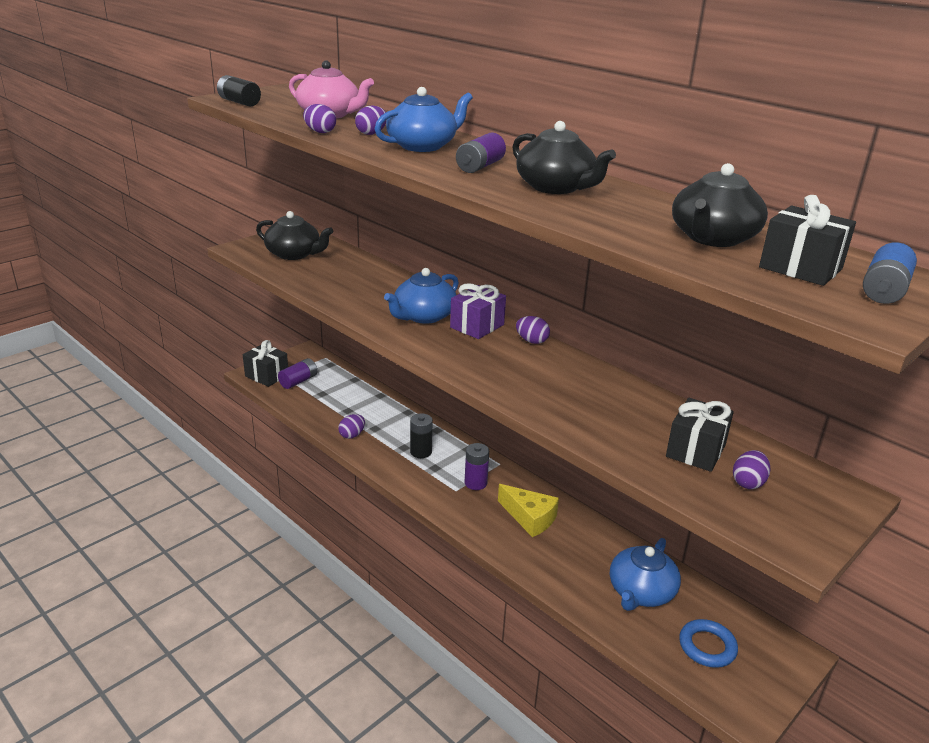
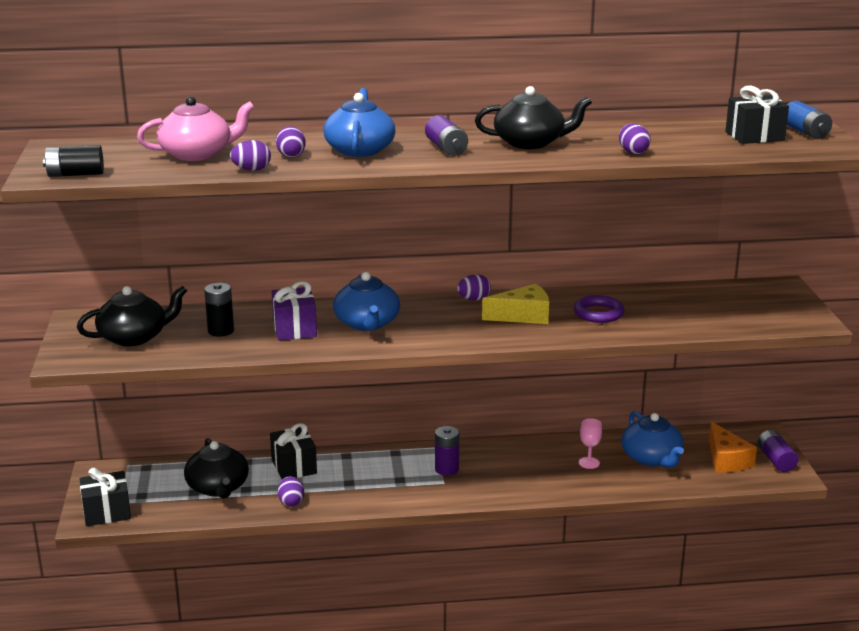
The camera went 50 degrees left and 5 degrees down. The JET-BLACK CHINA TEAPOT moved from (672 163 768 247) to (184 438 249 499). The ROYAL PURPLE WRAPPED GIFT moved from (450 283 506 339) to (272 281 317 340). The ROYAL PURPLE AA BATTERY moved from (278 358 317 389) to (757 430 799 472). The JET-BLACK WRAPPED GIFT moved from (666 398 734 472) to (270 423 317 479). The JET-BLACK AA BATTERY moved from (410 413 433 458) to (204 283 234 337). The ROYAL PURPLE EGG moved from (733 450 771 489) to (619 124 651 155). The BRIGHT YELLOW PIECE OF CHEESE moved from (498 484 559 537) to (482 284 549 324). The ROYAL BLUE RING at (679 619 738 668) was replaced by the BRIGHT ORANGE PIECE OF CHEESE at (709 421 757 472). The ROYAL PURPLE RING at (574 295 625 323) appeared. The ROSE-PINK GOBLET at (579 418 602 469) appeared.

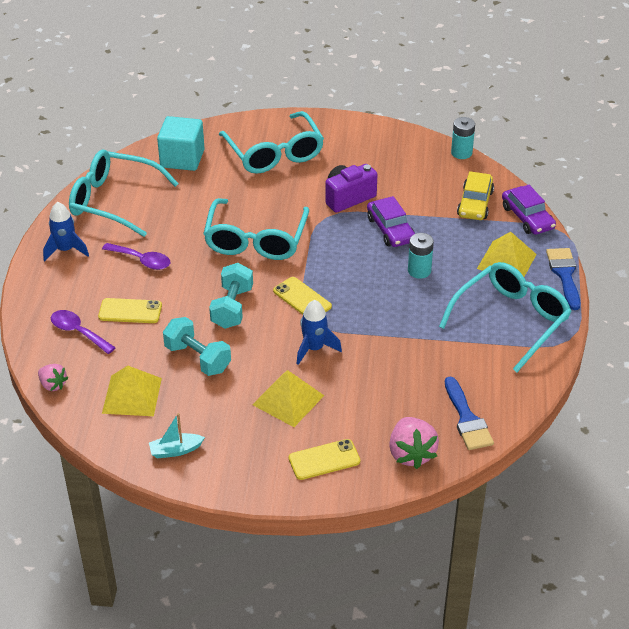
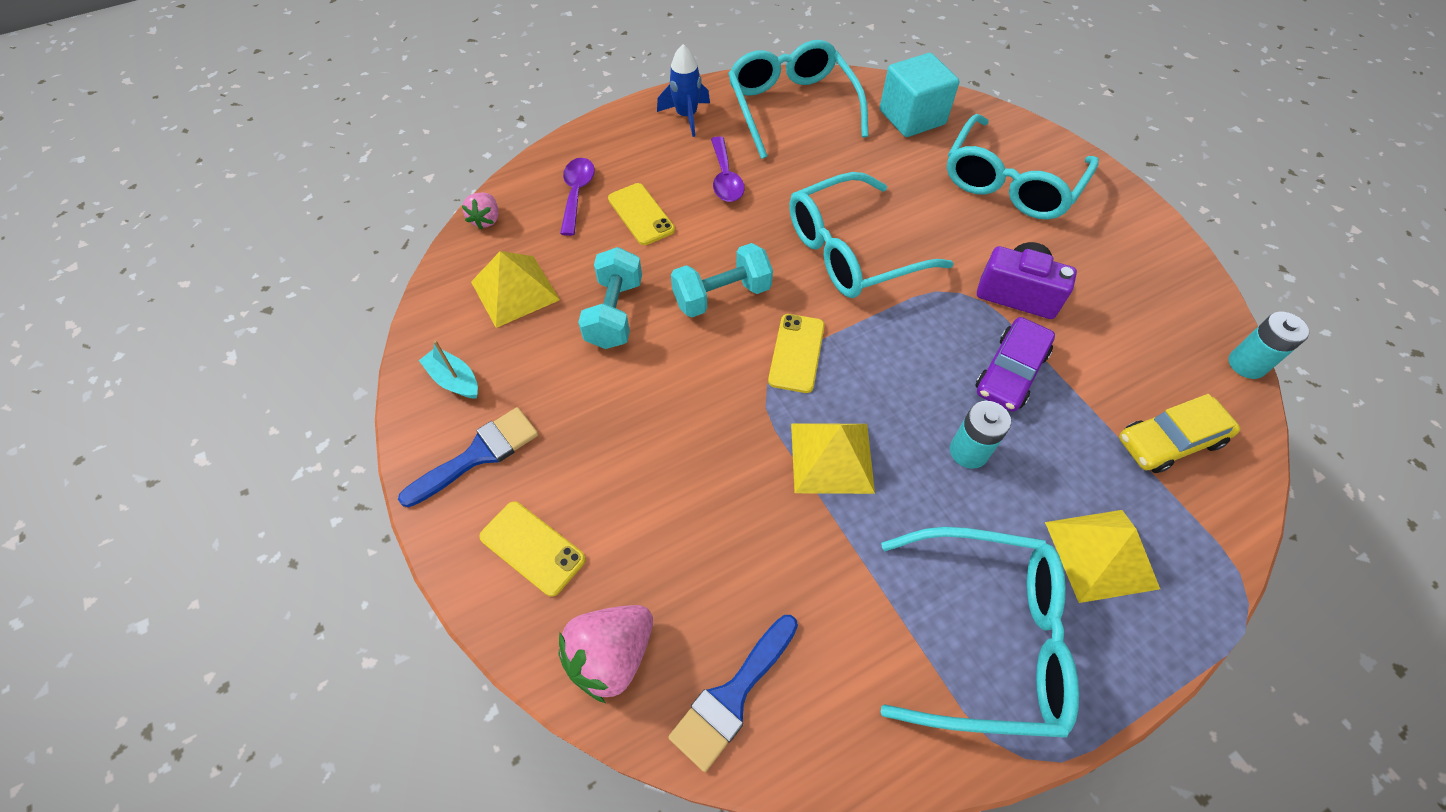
The camera went 55 degrees right and 15 degrees up. The ROYAL PURPLE AUTOMOBILE at (502 185 556 235) disappeared. The ROYAL BLUE BRUSH moved from (546 248 580 310) to (398 407 538 507). The ROYAL BLUE TOY ROCKET at (297 300 342 365) disappeared. The BRIGHT YELLOW PYRAMID SHAPE moved from (252 370 324 427) to (791 423 875 494).

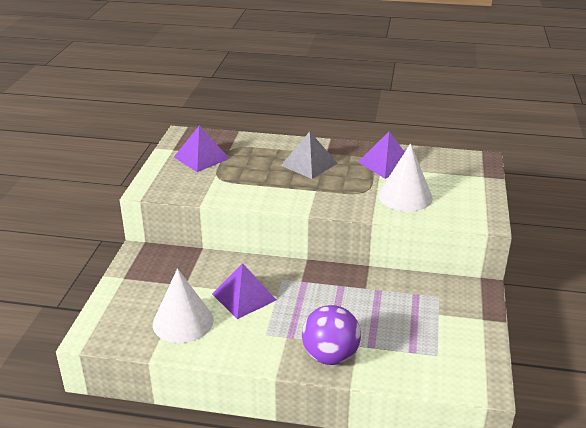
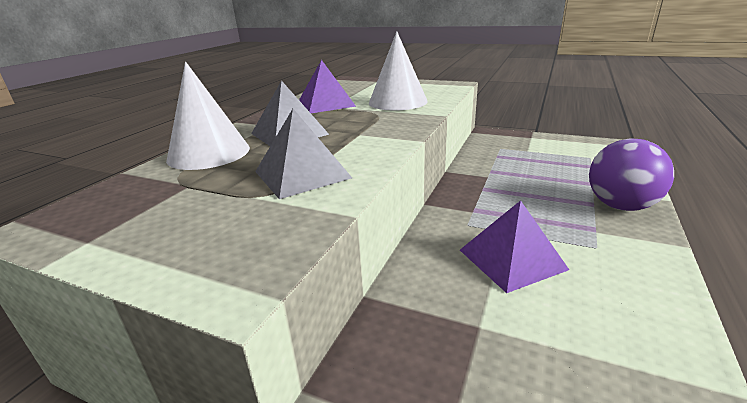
The camera went 75 degrees left and 5 degrees down. The ROYAL PURPLE PYRAMID SHAPE at (174 125 230 172) disappeared. The SNOW-WHITE CONE moved from (153 268 214 343) to (166 62 250 170). The ASH-GREY PYRAMID SHAPE at (255 109 352 199) appeared.

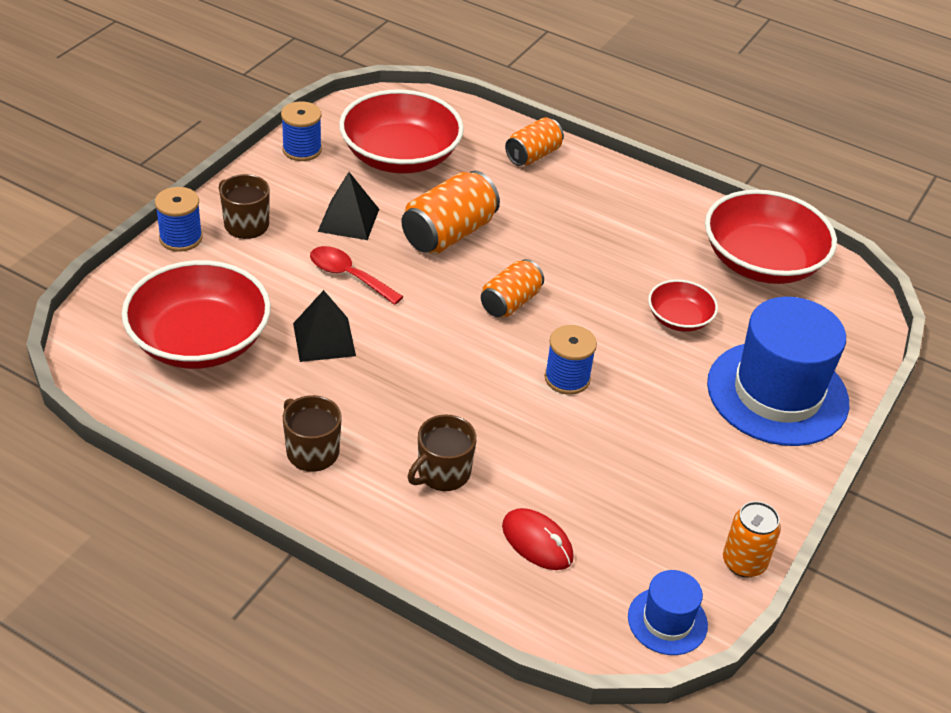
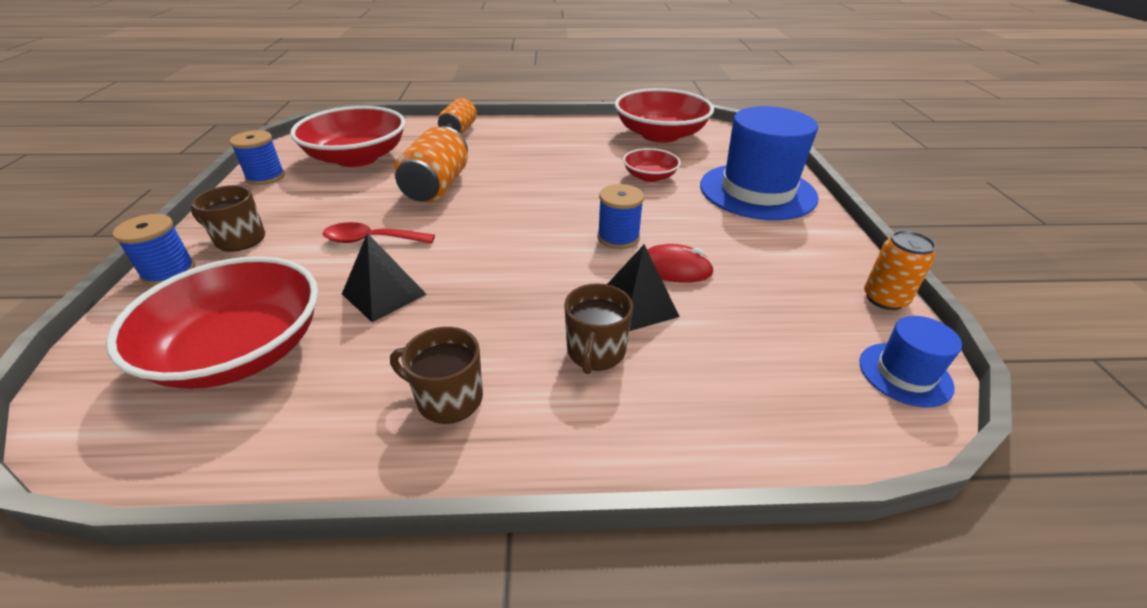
The camera went 30 degrees left and 5 degrees down. The JET-BLACK PYRAMID SHAPE moved from (318 172 379 240) to (607 244 680 331). The BRIGHT ORANGE CAN at (481 259 544 318) disappeared. The RED PC MOUSE moved from (502 508 574 570) to (647 244 714 283).

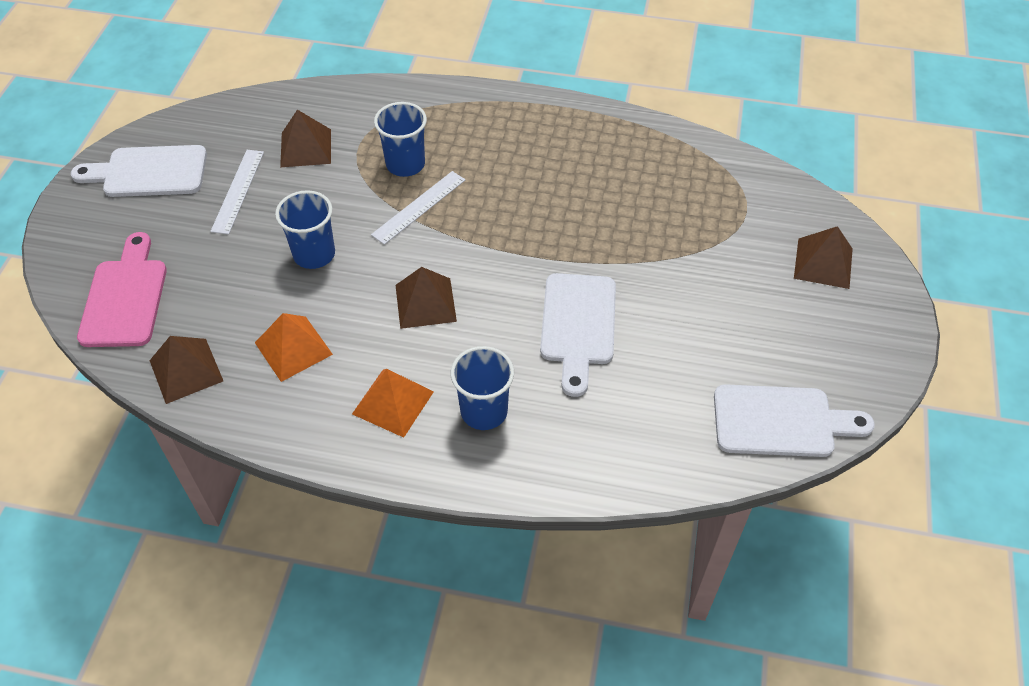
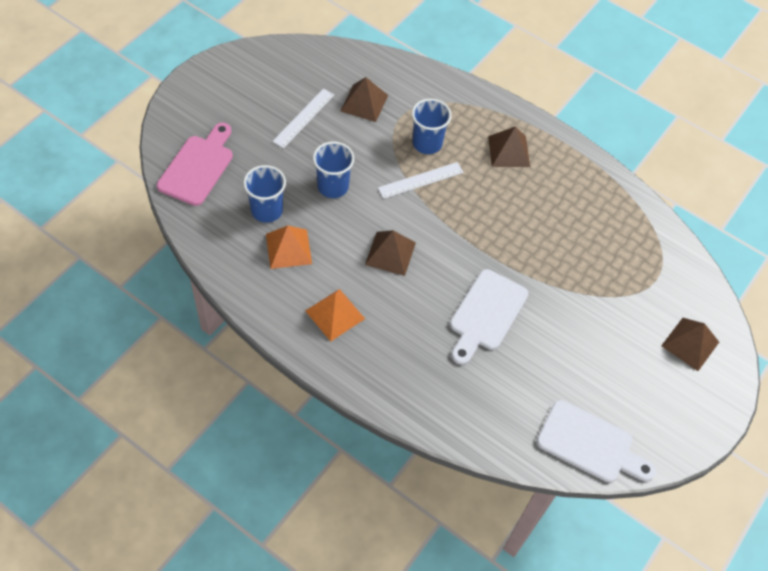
The camera went 20 degrees right and 5 degrees up. The SNOW-WHITE CHOPPING BOARD at (71 145 207 197) disappeared. The DARK BROWN PYRAMID SHAPE moved from (149 336 223 404) to (488 126 530 167). The ROYAL BLUE CUP moved from (451 346 514 430) to (243 165 286 223).

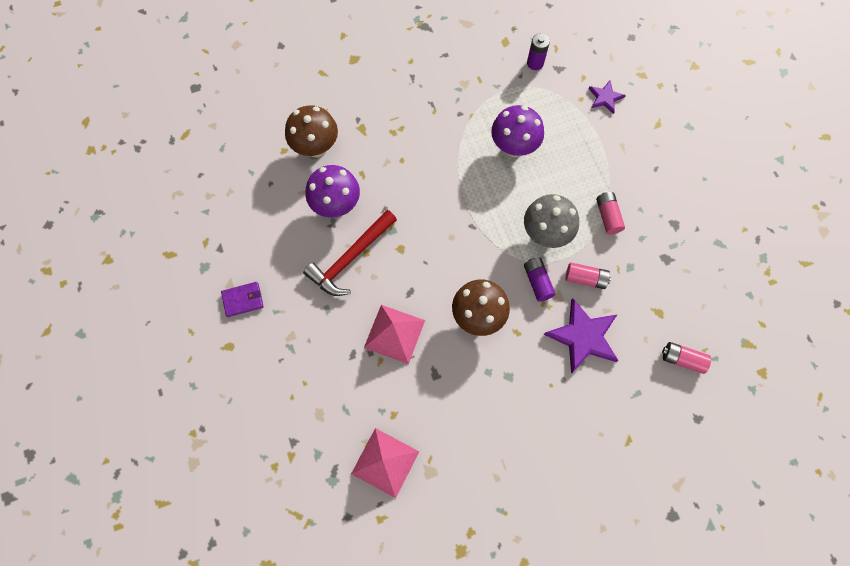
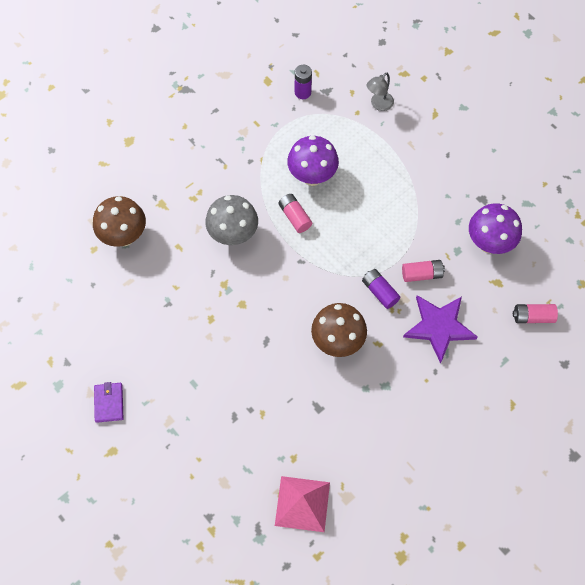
The camera went 20 degrees left and 5 degrees down. The ROYAL PURPLE STAR at (588 81 626 114) was replaced by the ASH-GREY READING LAMP at (366 73 394 111). The ROYAL PURPLE FUNGUS moved from (305 165 360 218) to (469 203 522 254). The ROSE-PINK AA BATTERY moved from (596 192 625 234) to (278 194 312 233). The ASH-GREY FUNGUS moved from (524 194 579 248) to (205 195 258 245). The RED HAMMER at (303 210 397 296) disappeared. The ROYAL PURPLE WALLET at (221 282 264 317) turned 60 degrees counterclockwise. The ROSE-PINK PYRAMID SHAPE at (364 305 425 364) disappeared.

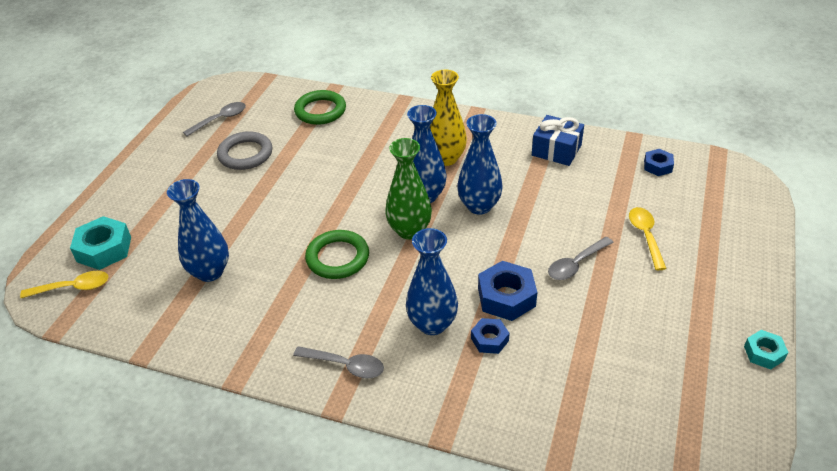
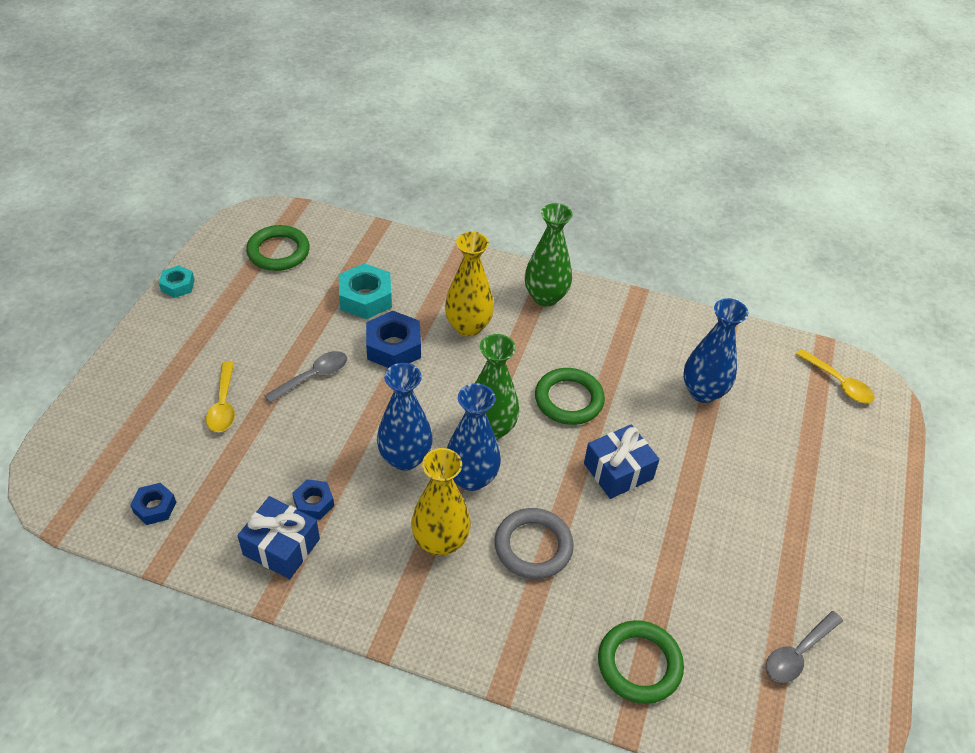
The camera went 175 degrees right and 5 degrees up. The ASH-GREY RING moved from (217 131 272 170) to (495 508 574 579). The TURQUOISE NUT moved from (70 216 131 270) to (339 263 392 319). The ROYAL BLUE TALL VASE at (406 228 458 335) became the BRIGHT YELLOW TALL VASE at (445 232 494 336). The BRIGHT YELLOW SPOON at (20 271 109 298) turned 120 degrees counterclockwise. The ROYAL BLUE NUT moved from (471 318 509 354) to (292 479 334 520). The ASH-GREY SPOON at (293 346 384 378) was replaced by the GREEN TALL VASE at (525 203 573 306). The GREEN RING at (246 225 310 271) appeared. The ROYAL BLUE WRAPPED GIFT at (584 424 660 499) appeared.

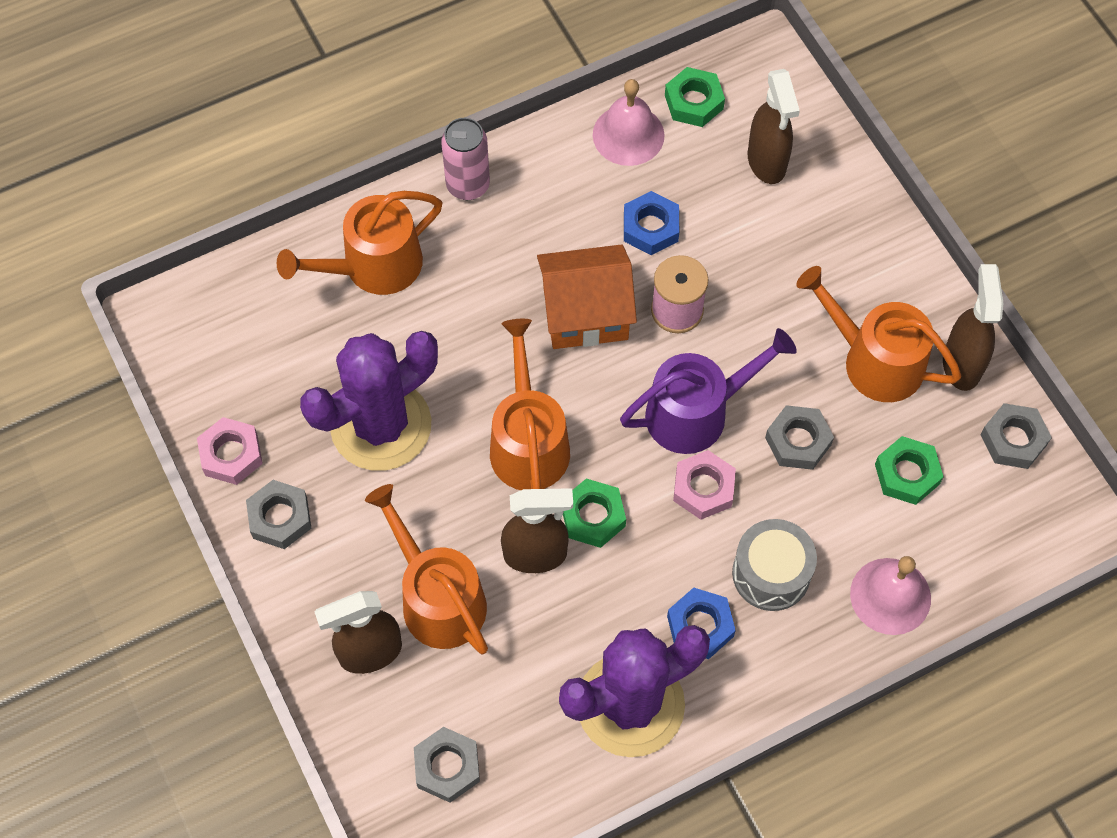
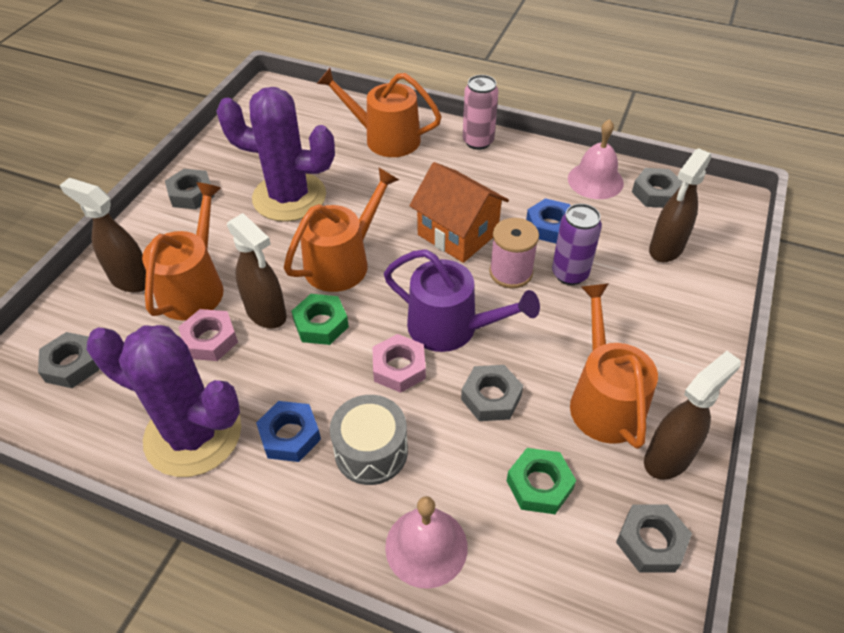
The camera went 50 degrees right and 15 degrees down. The GREEN NUT at (665 67 725 127) became the ASH-GREY NUT at (632 168 683 208). The ROSE-PINK NUT moved from (197 417 263 485) to (178 309 238 361). The ROYAL PURPLE CAN at (552 204 602 285) appeared.

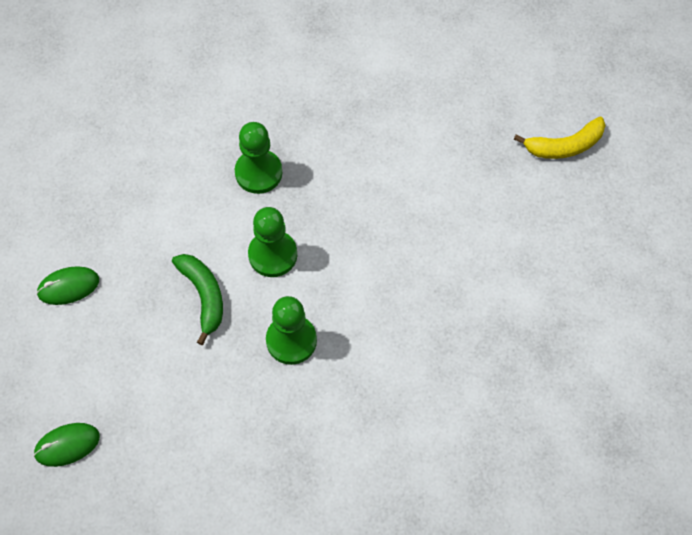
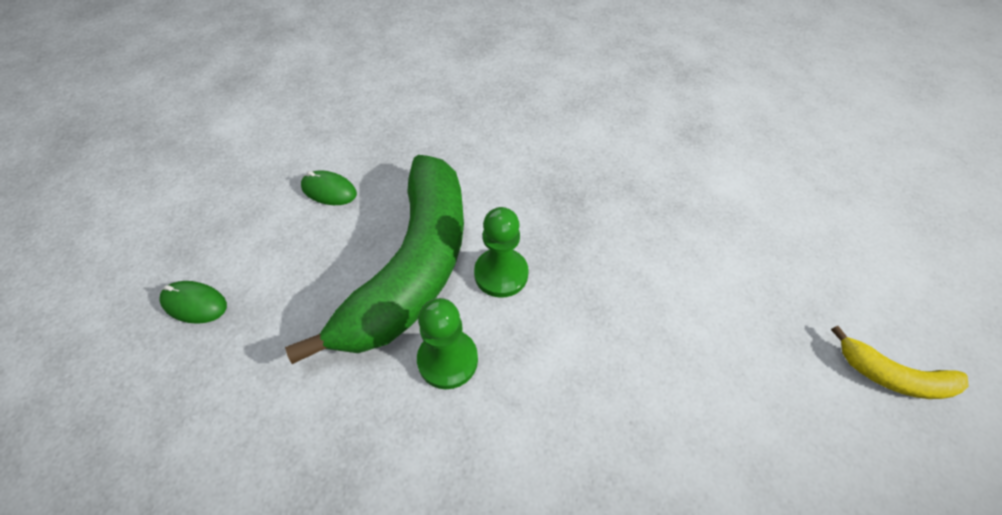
The camera went 40 degrees right and 10 degrees down. The GREEN GAME PAWN at (235 122 282 194) disappeared. The GREEN BANANA at (172 254 223 345) changed to 2.39 times the size.

